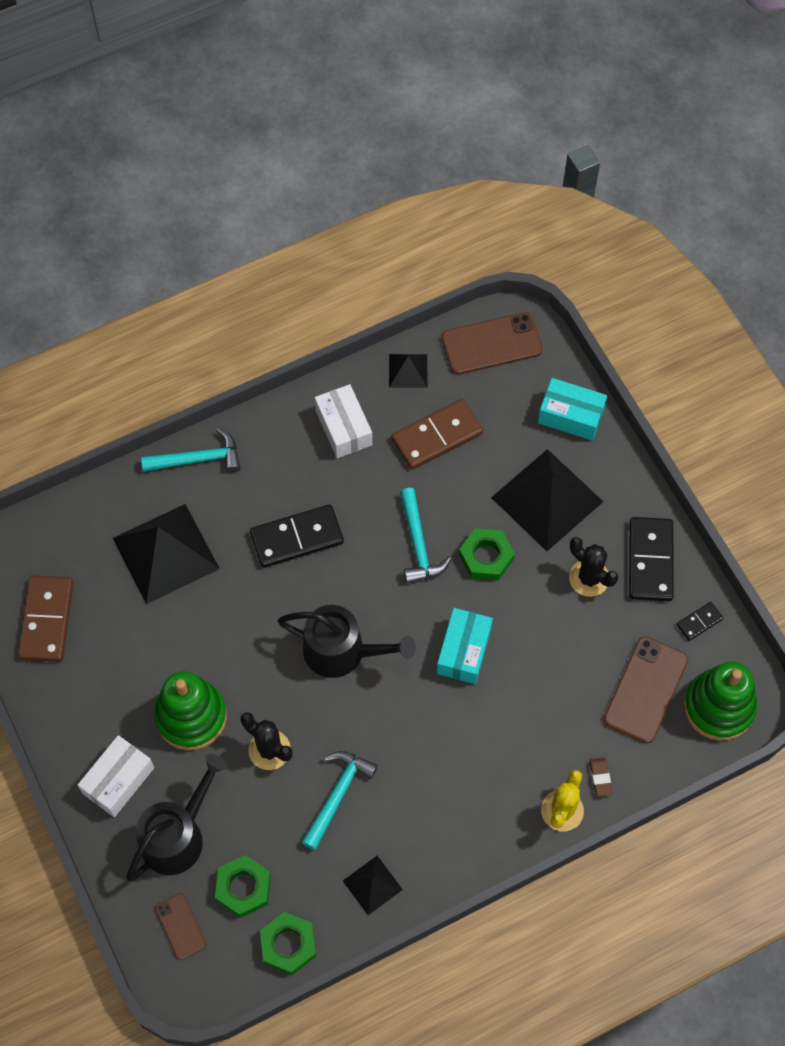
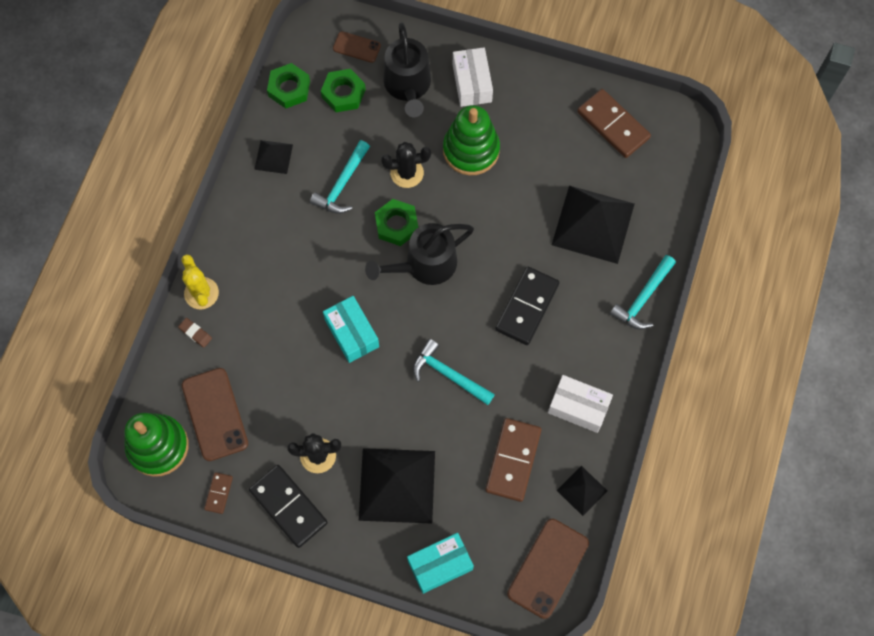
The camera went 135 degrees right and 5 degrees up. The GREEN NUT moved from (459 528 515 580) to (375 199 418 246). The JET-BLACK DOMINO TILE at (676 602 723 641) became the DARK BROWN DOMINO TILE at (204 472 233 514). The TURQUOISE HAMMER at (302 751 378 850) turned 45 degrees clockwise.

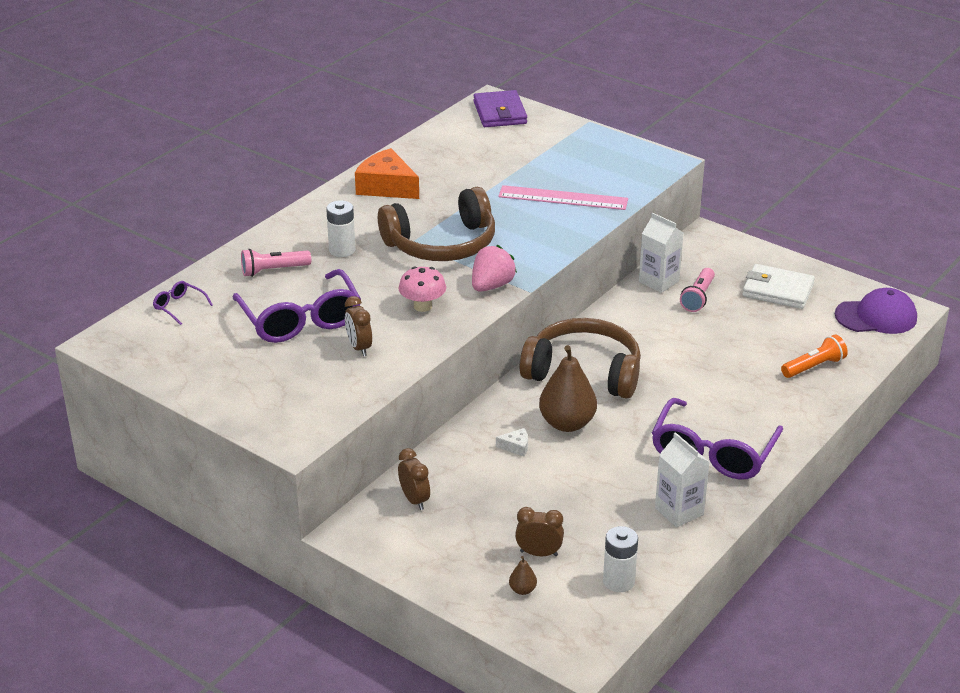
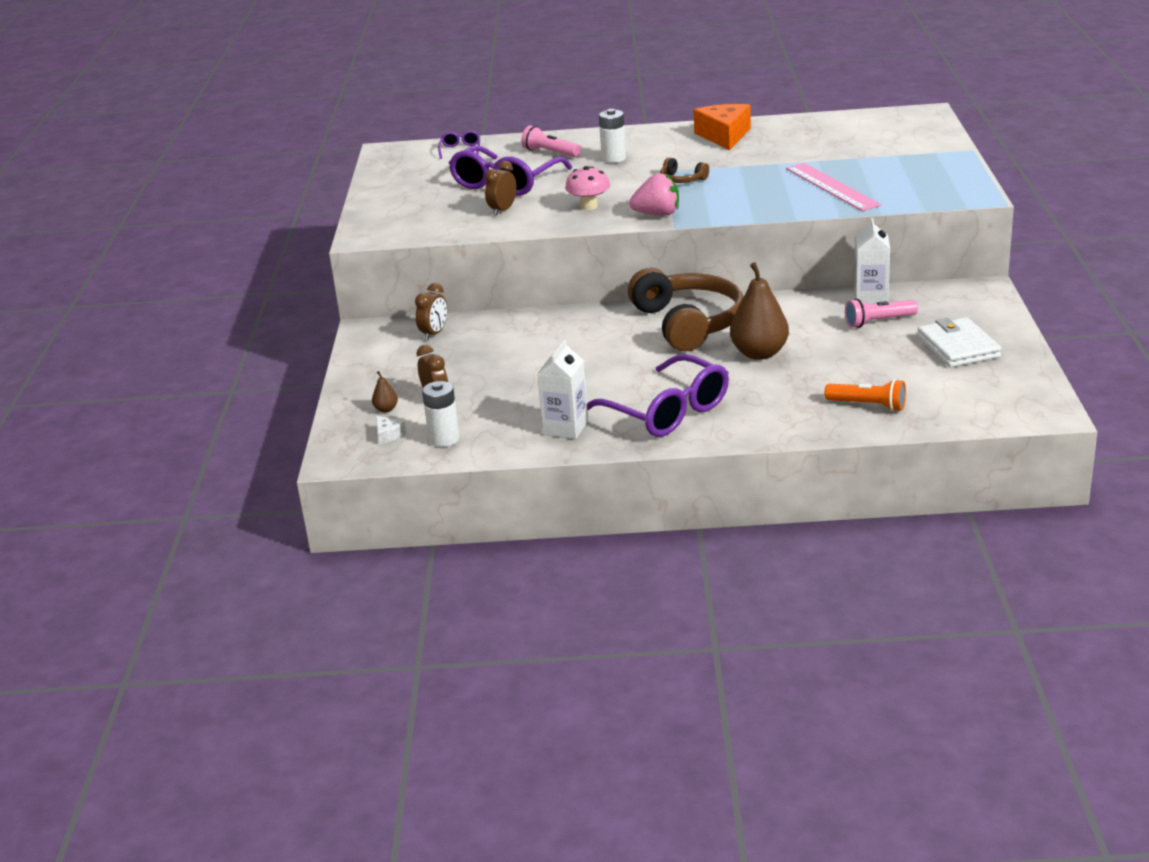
The camera went 55 degrees right and 5 degrees down. The ROYAL PURPLE WALLET at (473 90 527 127) disappeared. The DARK BROWN HEADPHONES at (378 187 495 261) changed to 0.42 times the size. The ROYAL PURPLE BASEBALL CAP at (835 288 917 334) disappeared. The DARK BROWN TOY PEAR moved from (539 345 597 432) to (730 262 789 360). The ROYAL PURPLE GLASSES at (652 398 783 480) turned 120 degrees counterclockwise. The SNOW-WHITE PIECE OF CHEESE moved from (496 428 528 457) to (376 416 406 444).

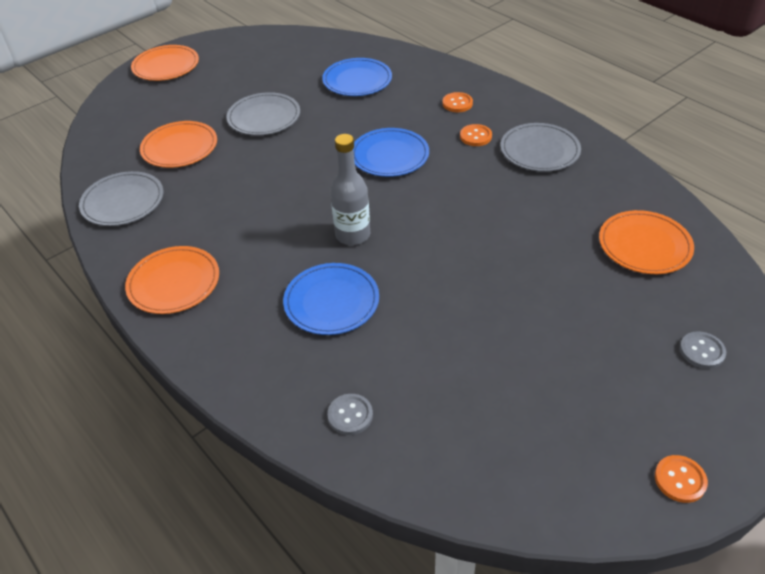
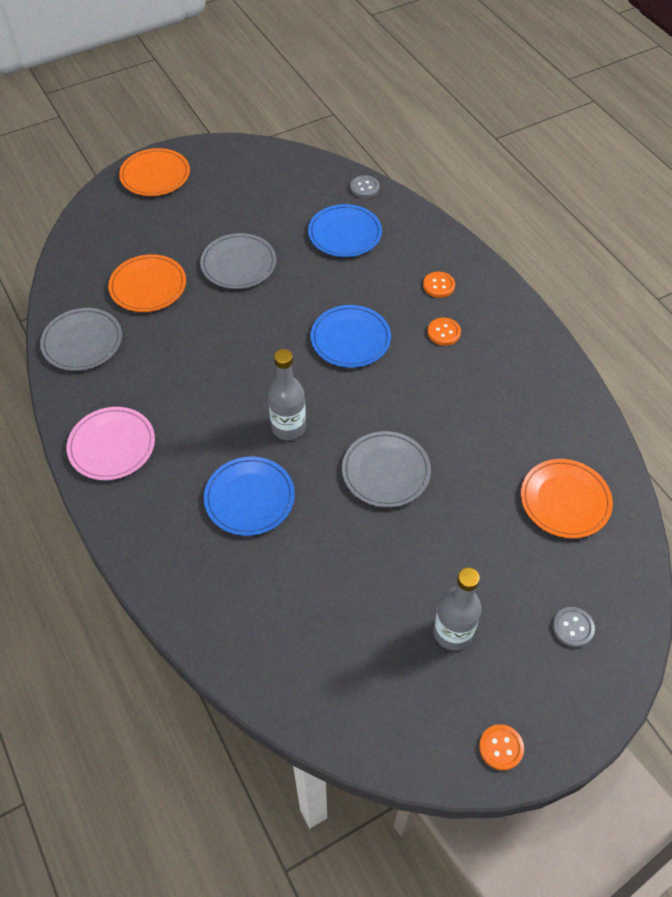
The camera went 10 degrees right and 10 degrees up. The ASH-GREY FLAT DISH moved from (501 123 581 172) to (342 431 431 508). The BRIGHT ORANGE FLAT DISH at (125 246 219 314) became the ROSE-PINK FLAT DISH at (67 407 155 480). The ASH-GREY BUTTON moved from (327 394 373 435) to (350 175 379 198). The ASH-GREY FLASK at (433 567 482 650) appeared.

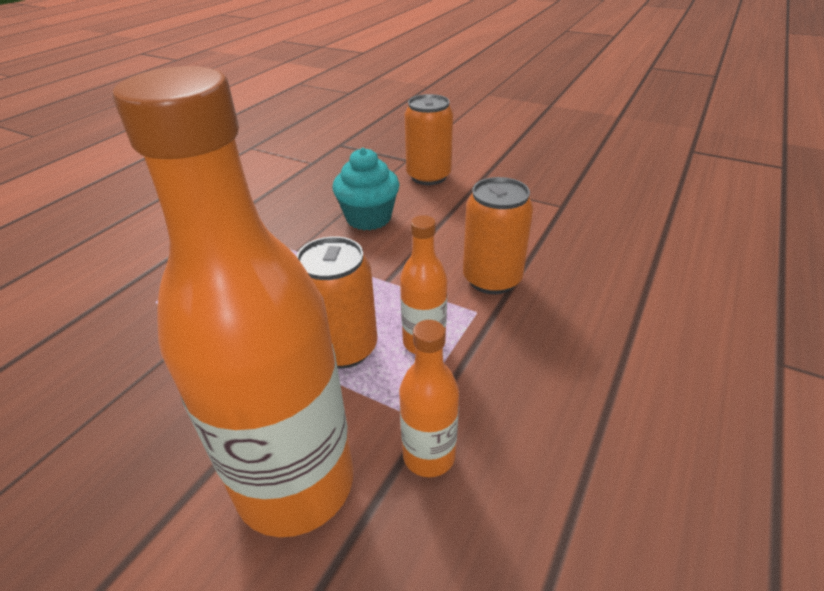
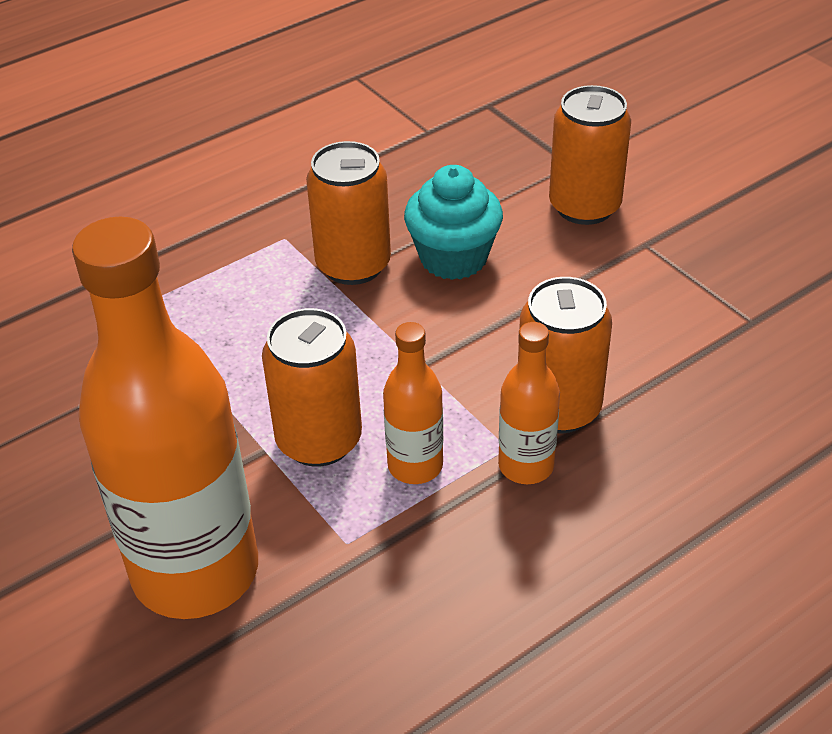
The camera went 25 degrees right and 5 degrees up. The BRIGHT ORANGE FLASK moved from (399 320 459 477) to (498 322 560 484). The BRIGHT ORANGE CAN at (306 141 391 285) appeared.

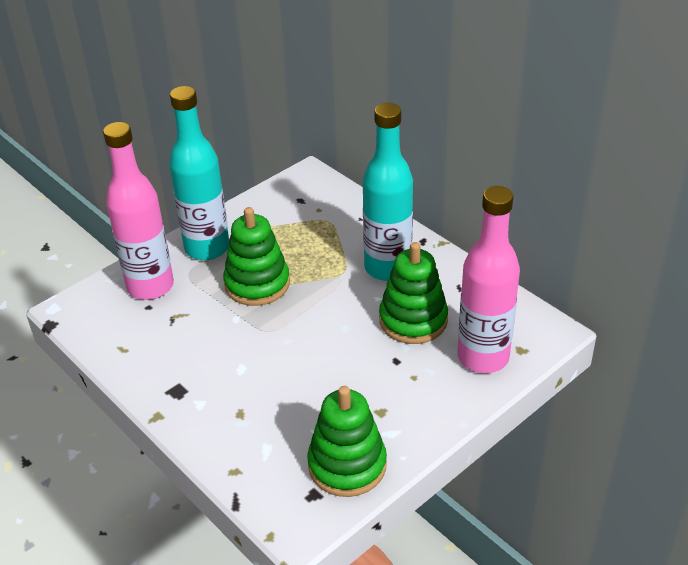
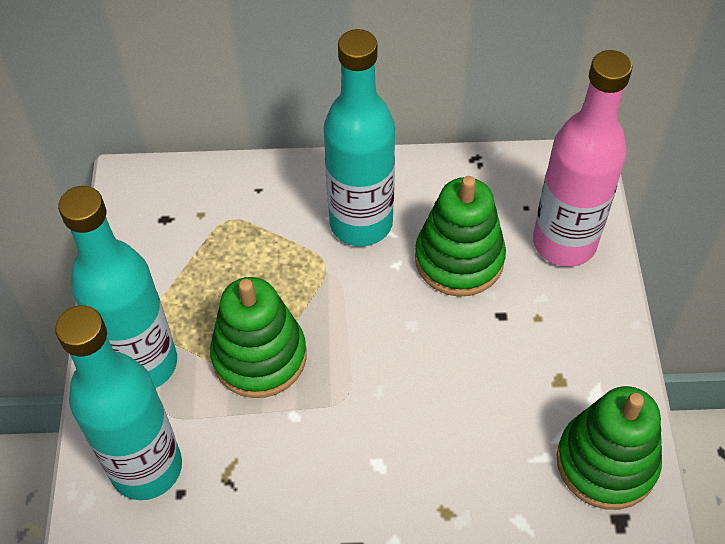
The camera went 50 degrees left and 15 degrees up. The ROSE-PINK FLASK at (103 122 174 300) became the TURQUOISE FLASK at (55 305 182 500).

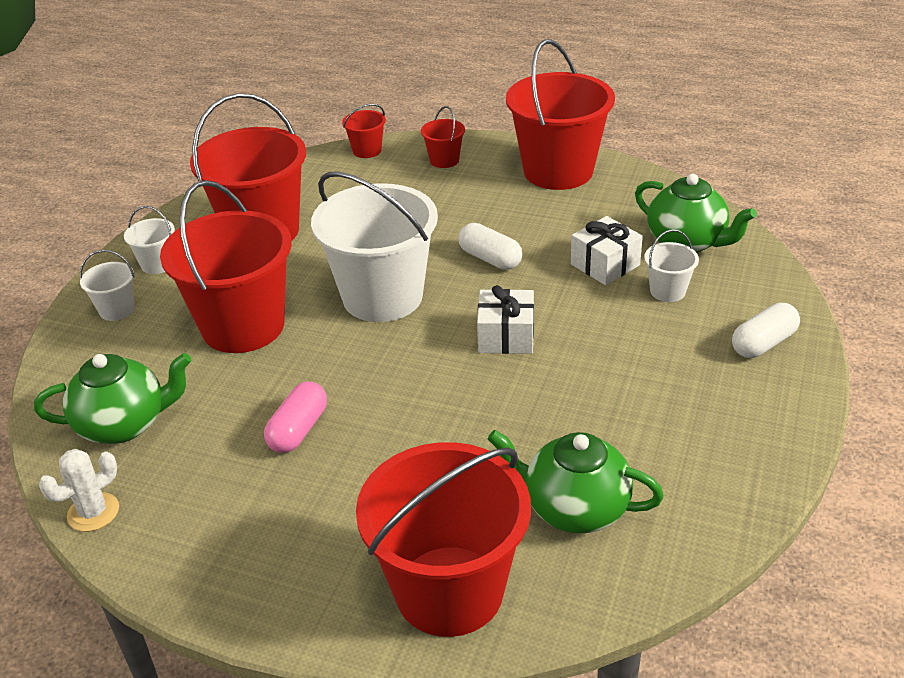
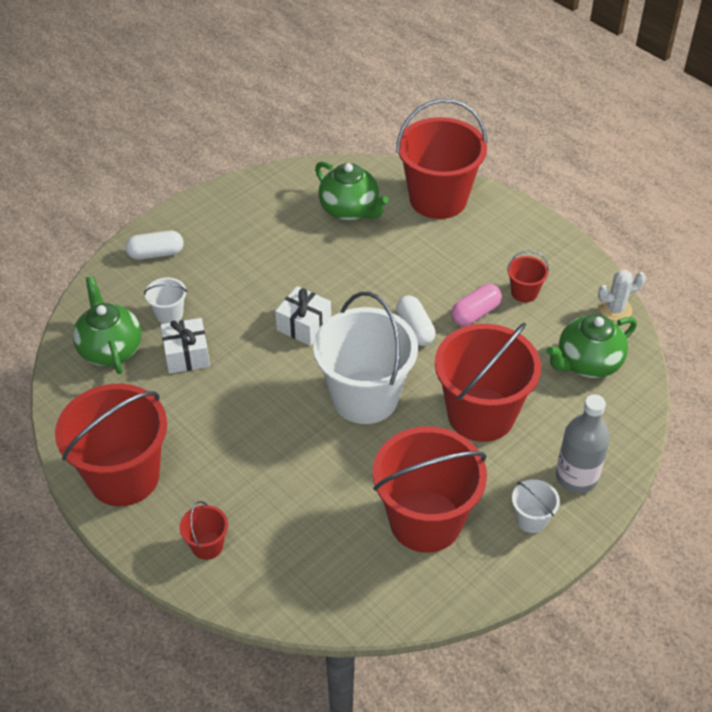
The camera went 155 degrees left and 10 degrees up. The RED BUCKET moved from (342 104 386 158) to (507 250 549 302). The SNOW-WHITE PILL SHAPE moved from (458 223 522 270) to (396 296 436 346). The SNOW-WHITE BUCKET at (80 250 135 321) was replaced by the ASH-GREY FLASK at (556 394 610 493). The GREEN CHINA TEAPOT at (34 353 191 444) turned 45 degrees counterclockwise.

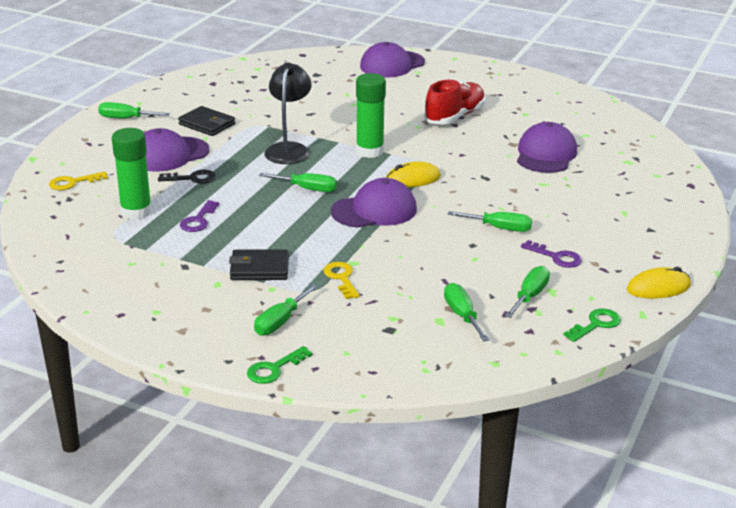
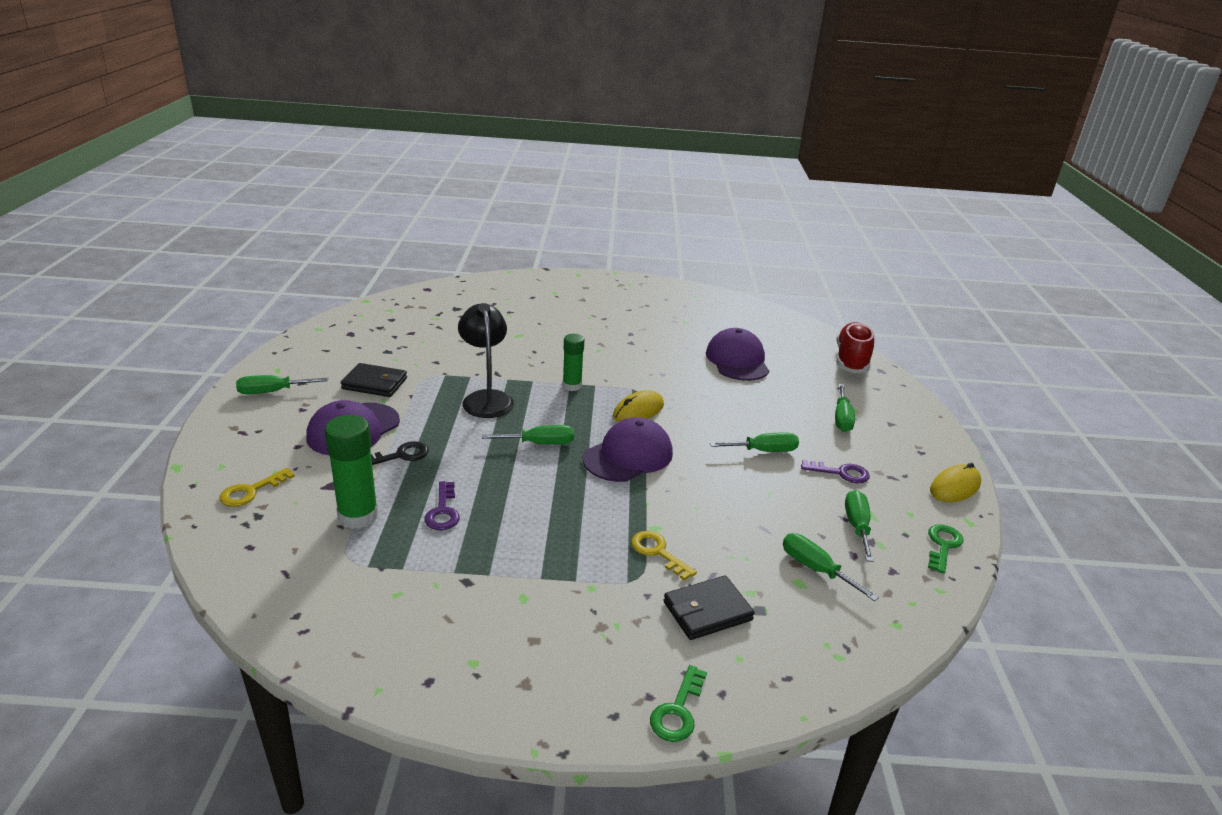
The camera went 25 degrees left and 0 degrees up. The ROYAL PURPLE BASEBALL CAP at (360 42 425 77) disappeared. The GREEN GLUE STICK at (356 73 386 158) changed to 0.64 times the size. The RED SNEAKER moved from (424 79 486 125) to (836 322 874 373). The JET-BLACK WALLET moved from (229 249 289 280) to (663 576 755 640). The GREEN HAND SCREWDRIVER moved from (254 284 318 336) to (835 384 855 432).

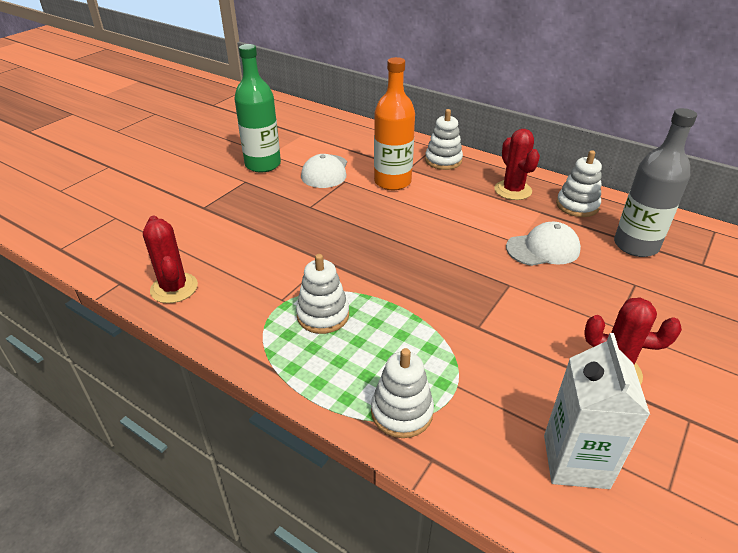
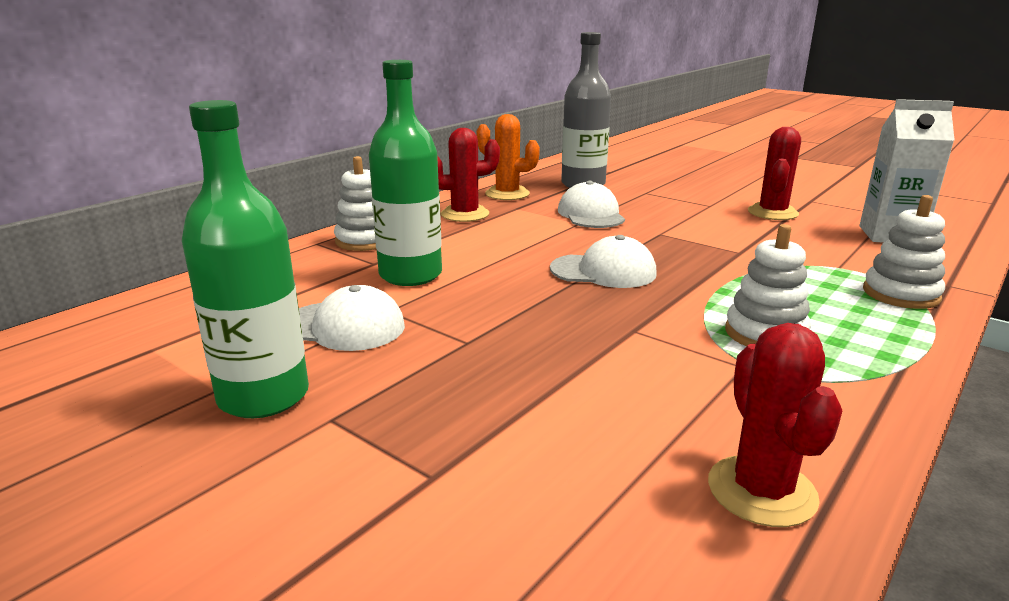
The camera went 85 degrees left and 15 degrees down. The BRIGHT ORANGE FLASK at (374 57 415 190) became the GREEN FLASK at (369 60 442 286). The SNOW-WHITE STACKING RINGS at (556 150 602 217) was replaced by the BRIGHT ORANGE CACTUS at (476 114 540 200). The RED CACTUS at (143 216 198 303) turned 75 degrees counterclockwise. The SNOW-WHITE BASEBALL CAP at (550 235 657 288) appeared.

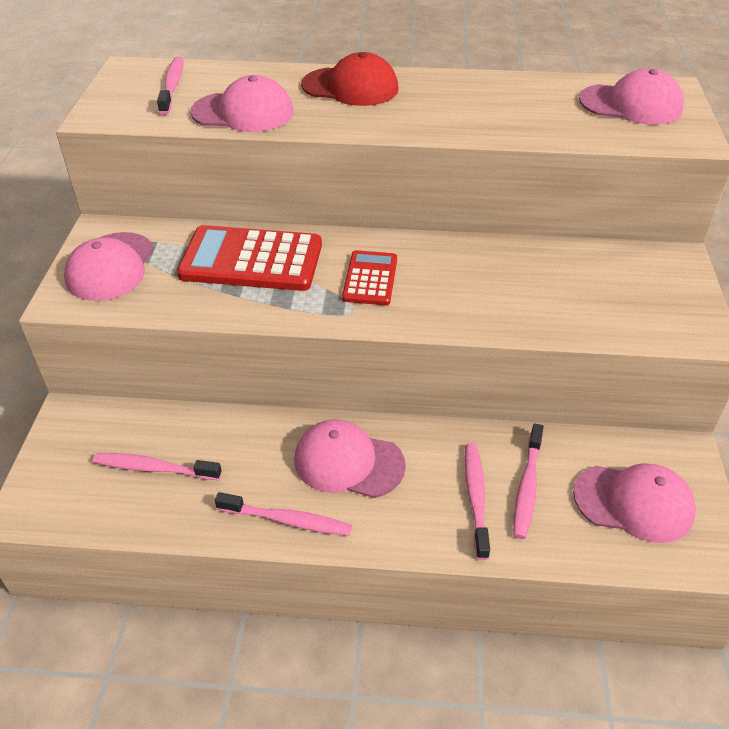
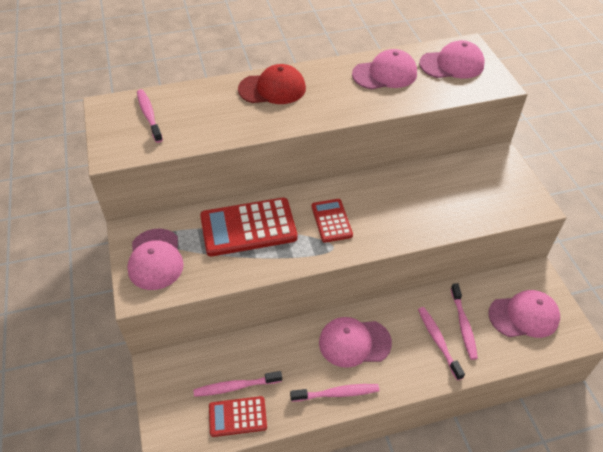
The camera went 20 degrees left and 5 degrees up. The ROSE-PINK BASEBALL CAP moved from (190 75 293 132) to (352 49 417 90). The RED CALCULATOR at (209 396 267 437) appeared.

